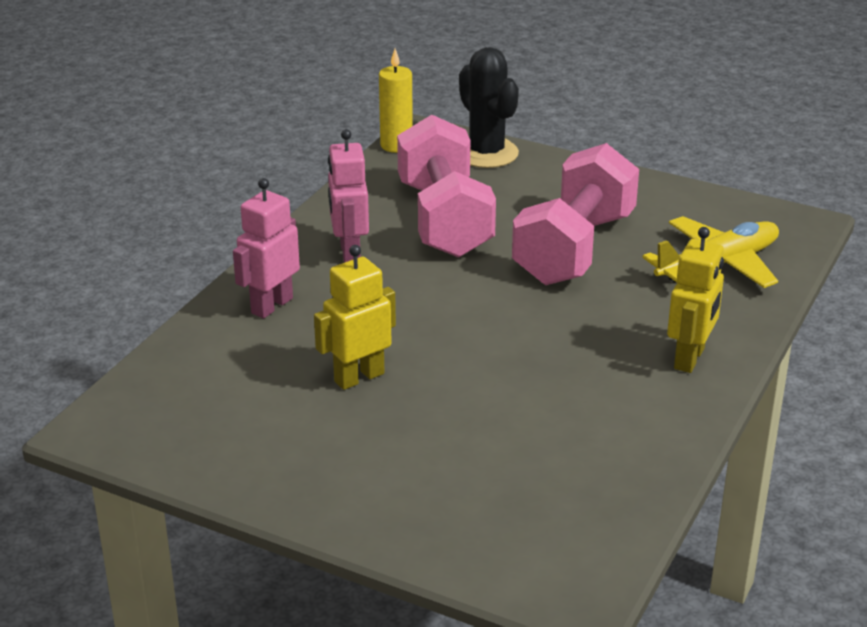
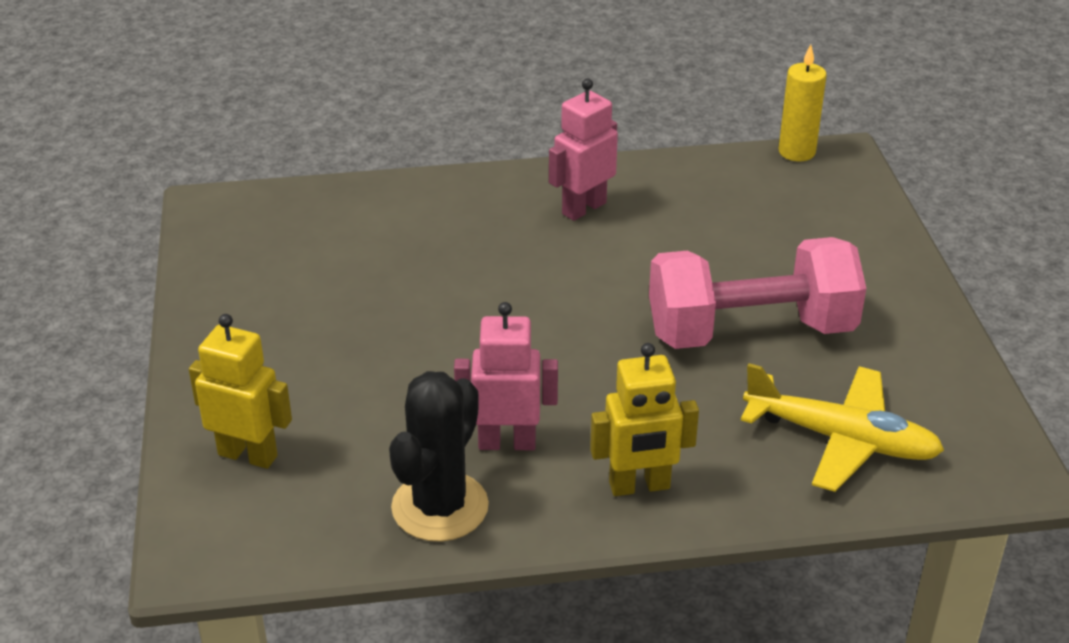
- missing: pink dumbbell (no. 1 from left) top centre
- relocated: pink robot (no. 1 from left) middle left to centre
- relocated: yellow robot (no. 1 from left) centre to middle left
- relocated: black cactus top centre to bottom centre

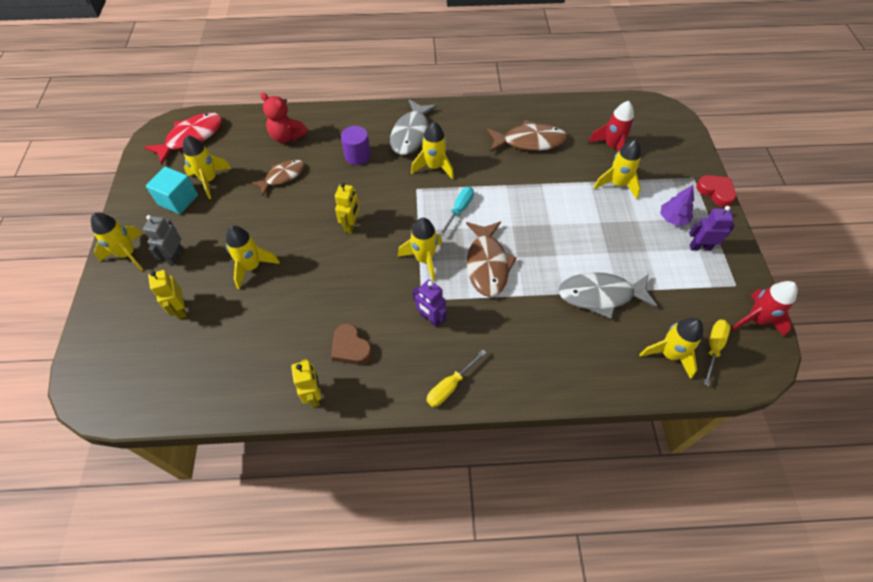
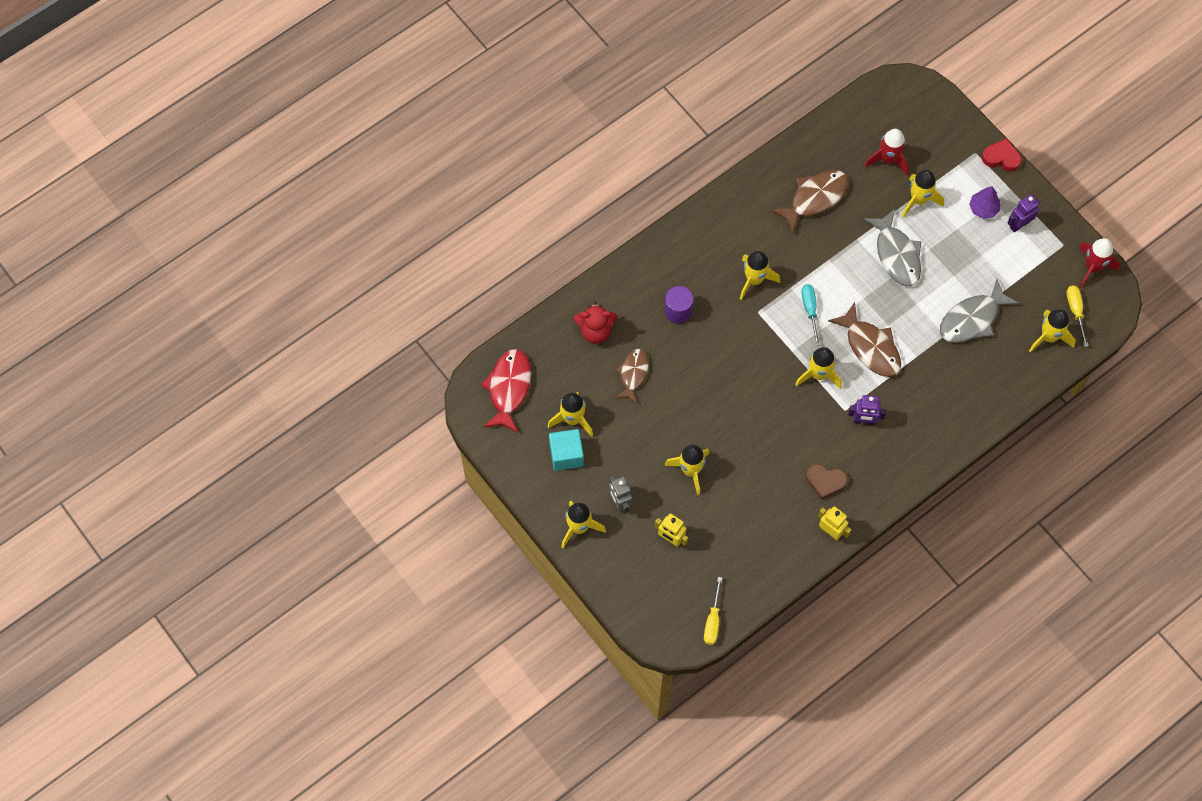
- missing: yellow robot (no. 3 from left) centre
- relocated: grey fish (no. 1 from left) top centre to top right
- relocated: yellow screwdriver (no. 1 from left) centre to bottom centre

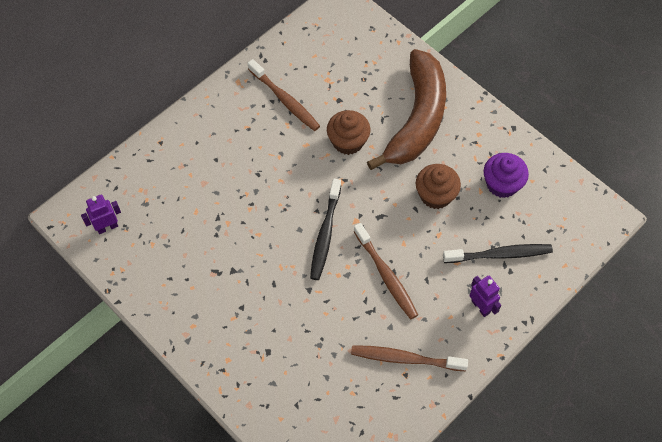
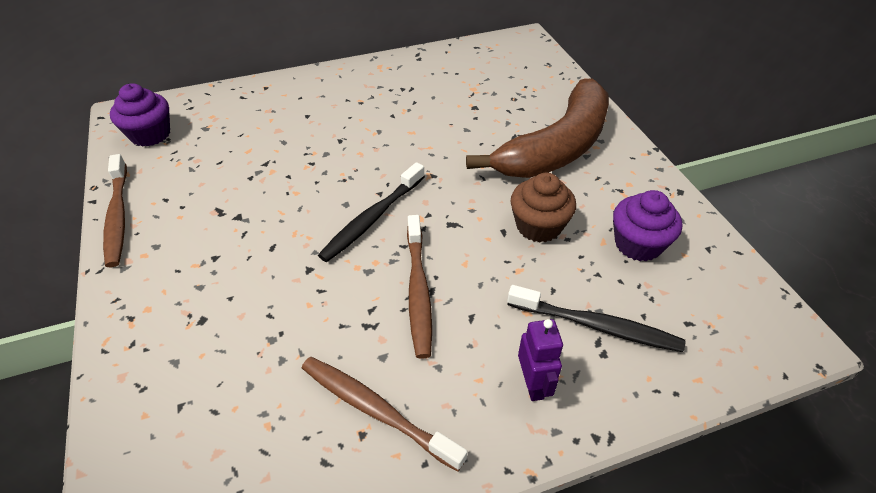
- missing: brown cupcake (no. 1 from left) top centre
- relocated: brown toothbrush (no. 1 from left) top centre to middle left
- exchanged: purple robot (no. 1 from left) middle left to purple cupcake (no. 1 from left) top left

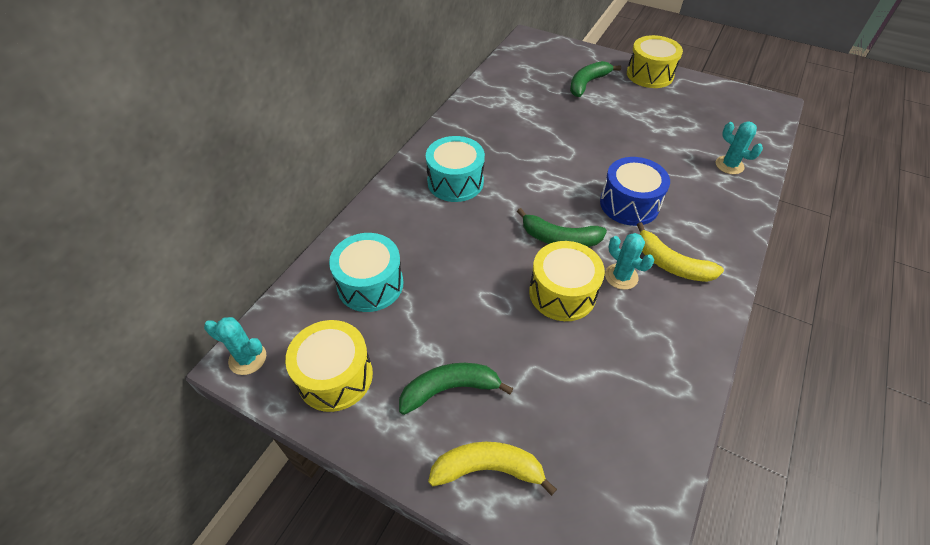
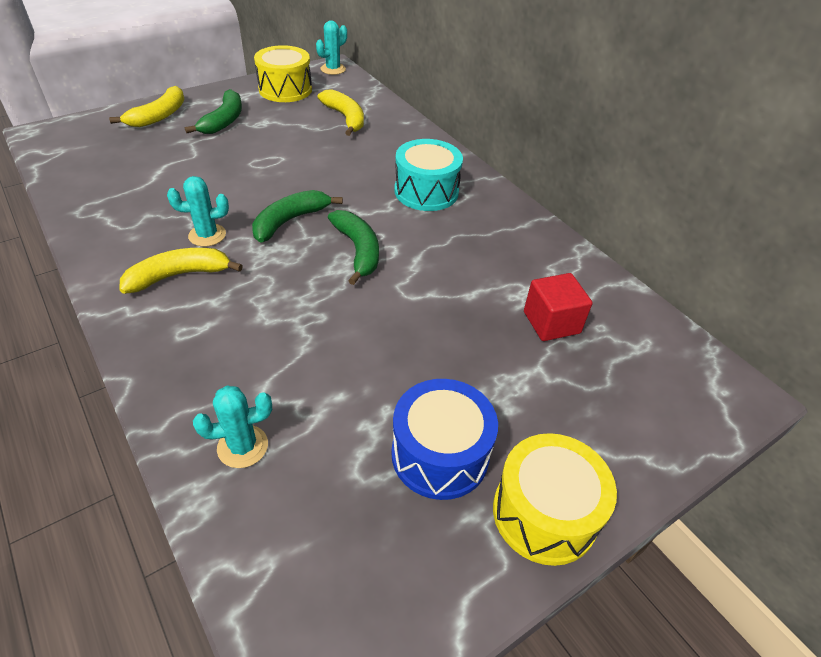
- missing: yellow drum (no. 2 from left) centre
- appeared: red cube middle right
- relocated: green banana (no. 3 from left) top centre to centre
- relocated: blue drum middle right to bottom centre
- exchanged: turquoise drum (no. 1 from left) centre to yellow banana (no. 3 from left) top centre

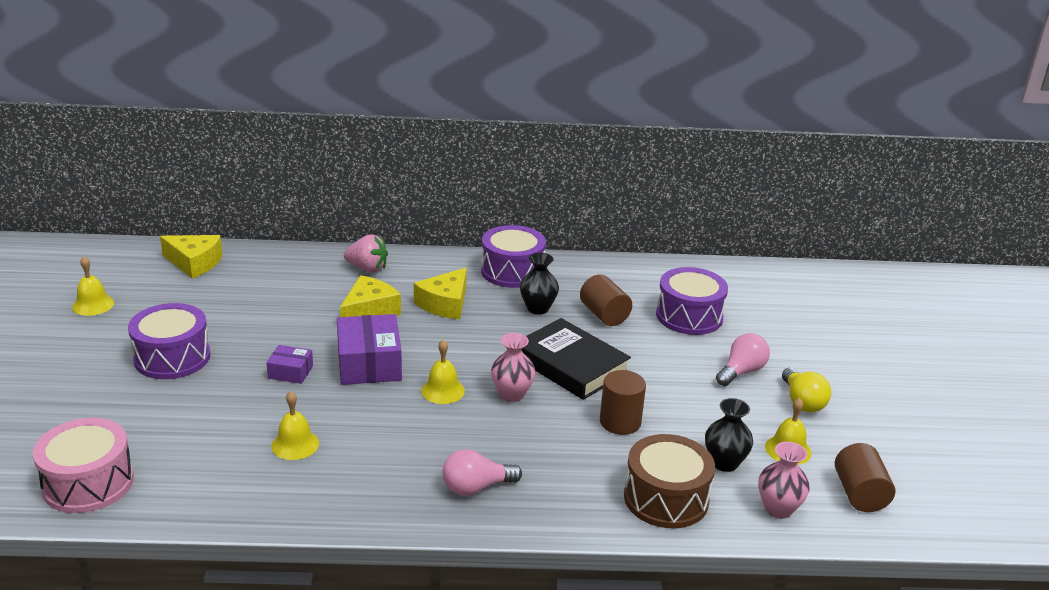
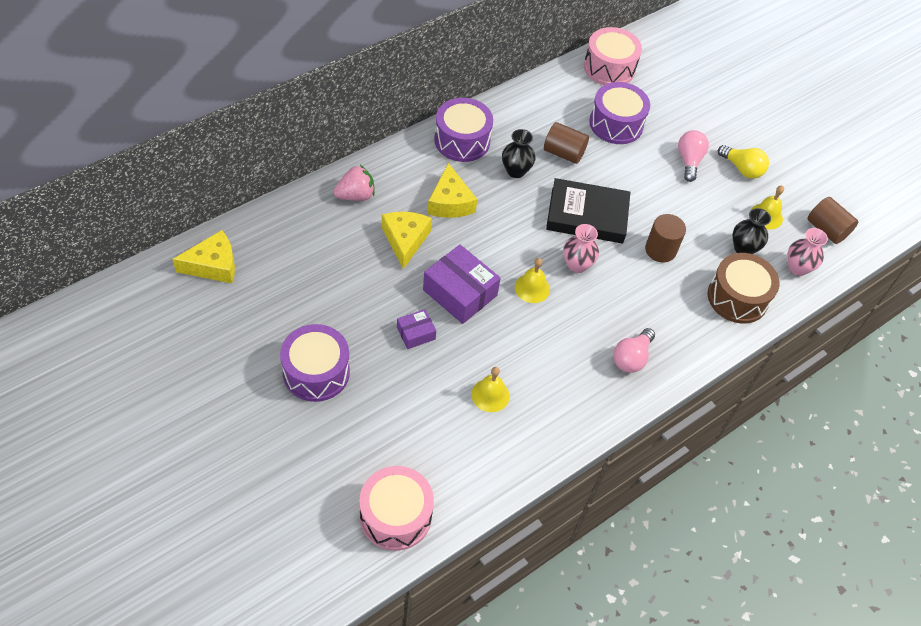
- missing: yellow bell (no. 1 from left) middle left
- appeared: pink drum (no. 2 from left) top centre

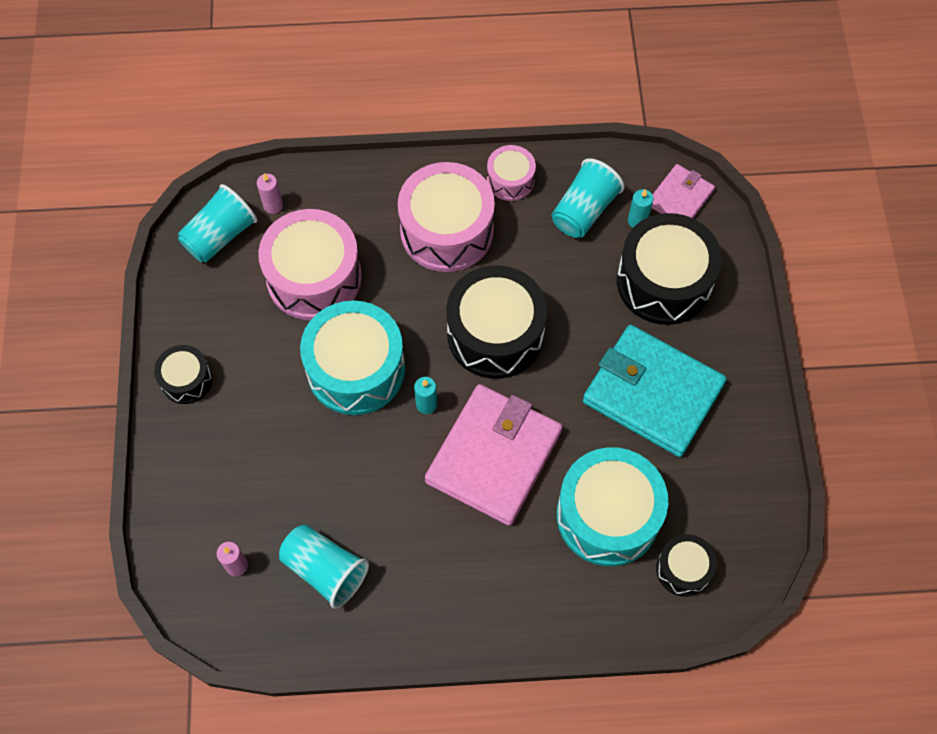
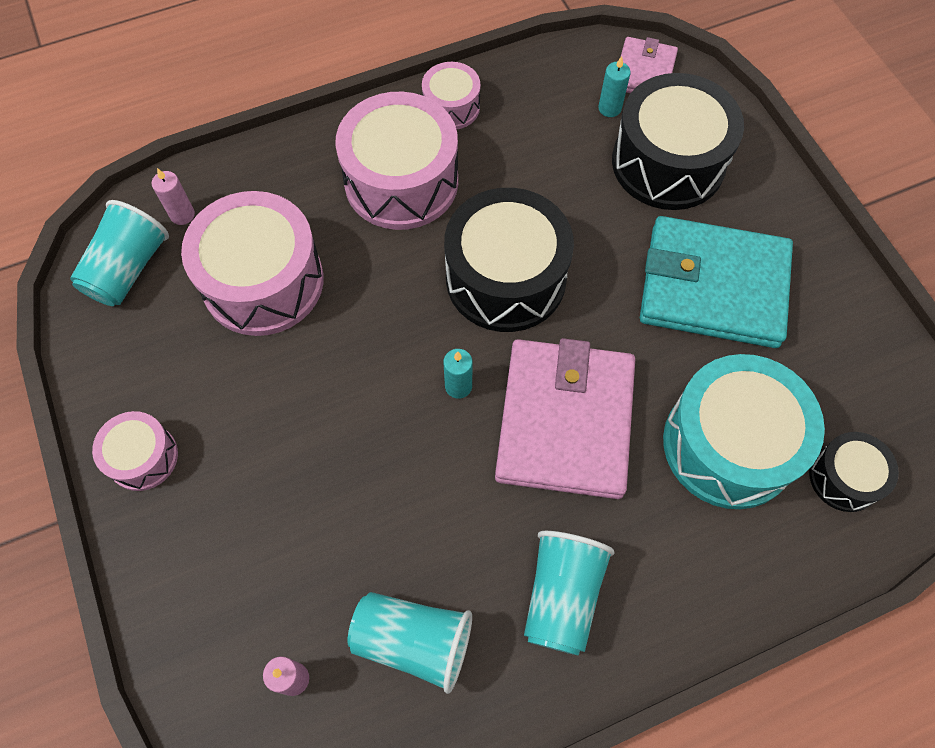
- missing: turquoise drum (no. 1 from left) centre
- relocated: turquoise cup (no. 3 from left) top centre to bottom centre
- colour: black drum (no. 1 from left) middle left to pink drum (no. 1 from left) middle left

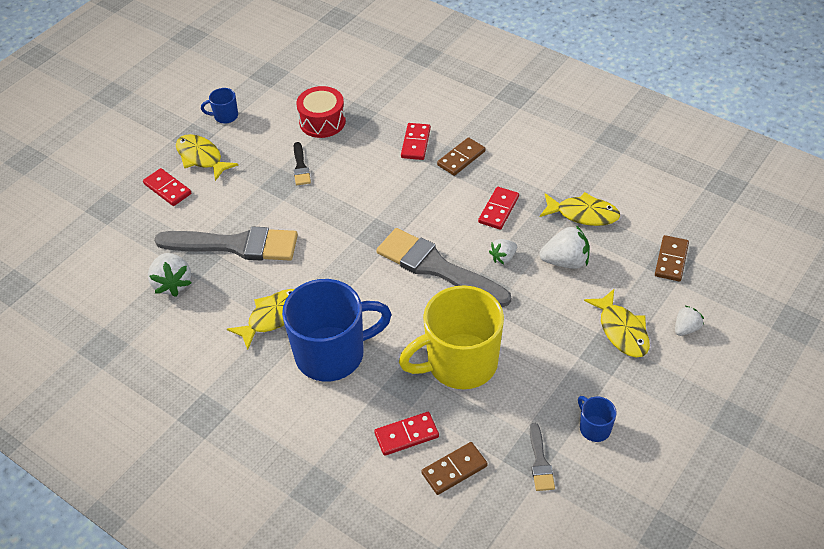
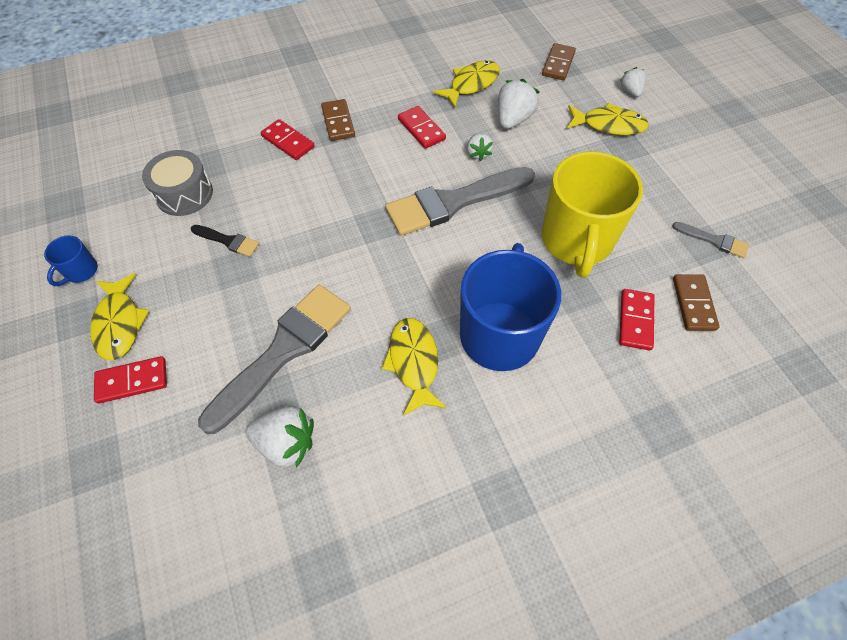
- missing: blue mug (no. 3 from left) bottom right
- colour: red drum top centre to grey drum top left
- spun: yellow fish (no. 1 from left) top left = middle left 90 degrees counterclockwise
- spun: brown domino (no. 3 from left in the first image) middle right = top centre 60 degrees clockwise

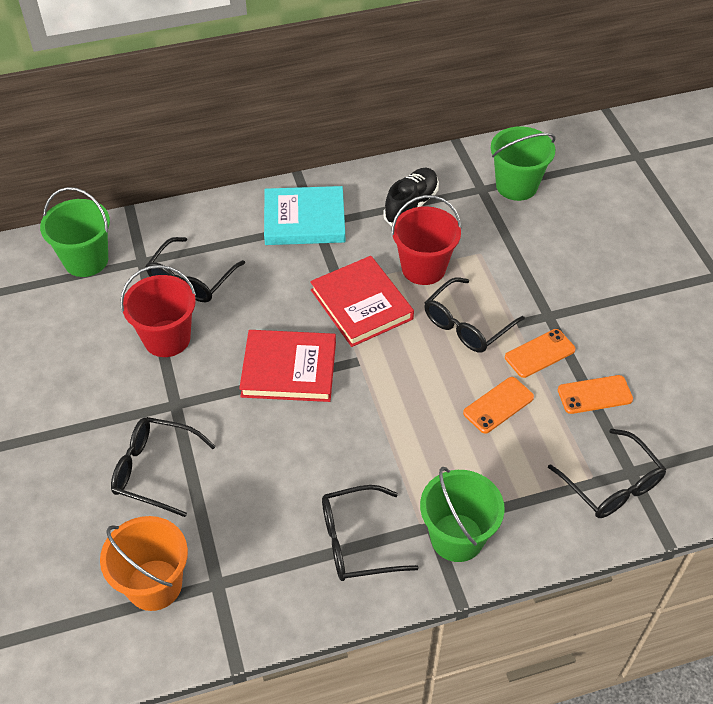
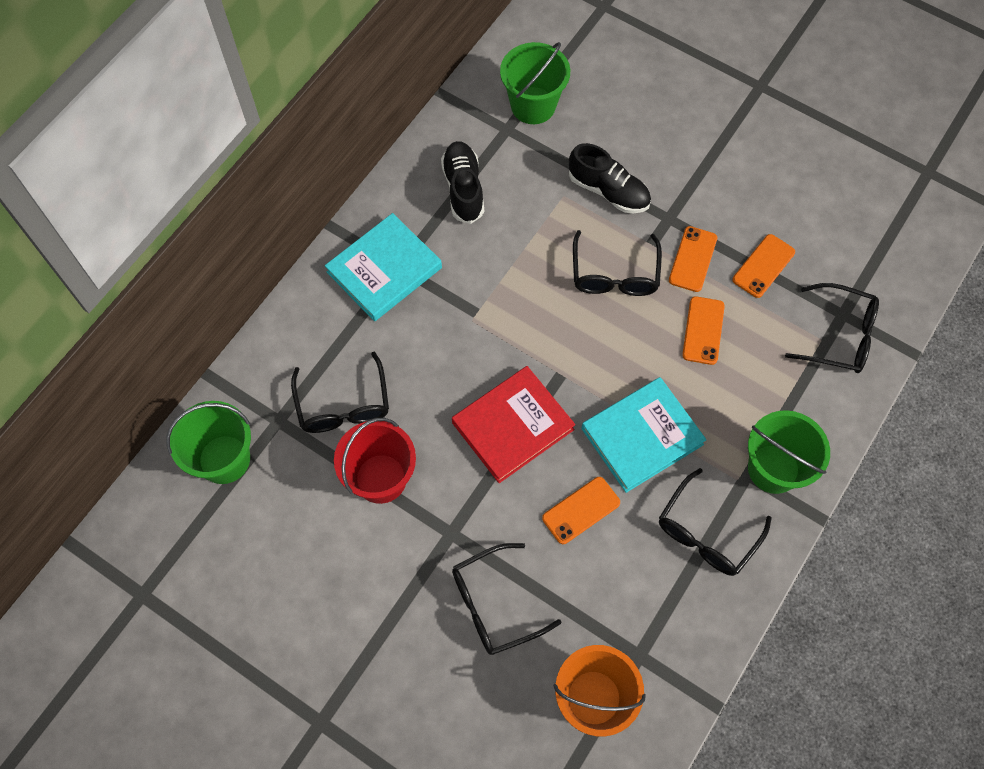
- missing: red book (no. 2 from left) centre
- missing: red bucket (no. 2 from left) centre
- appeared: orange phone (no. 1 from left) centre
- appeared: black shoe (no. 2 from left) top centre
- appeared: turquoise book (no. 2 from left) centre

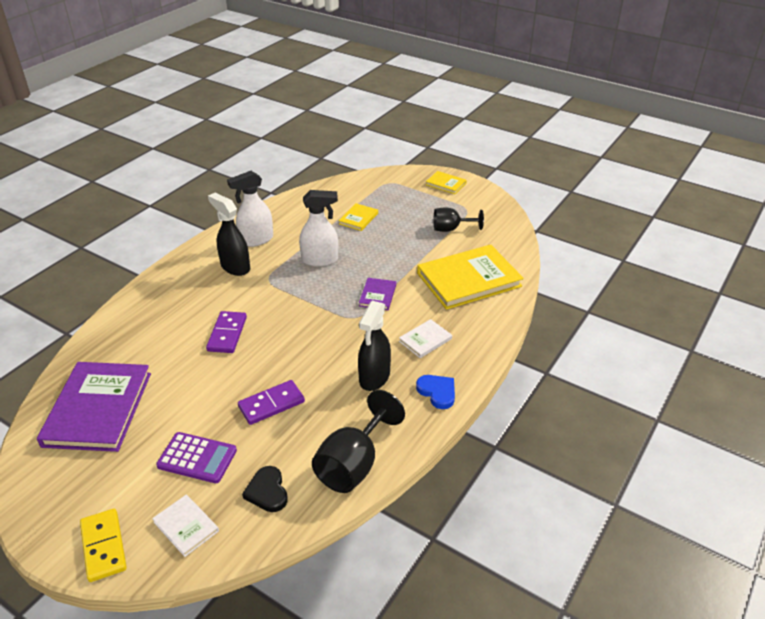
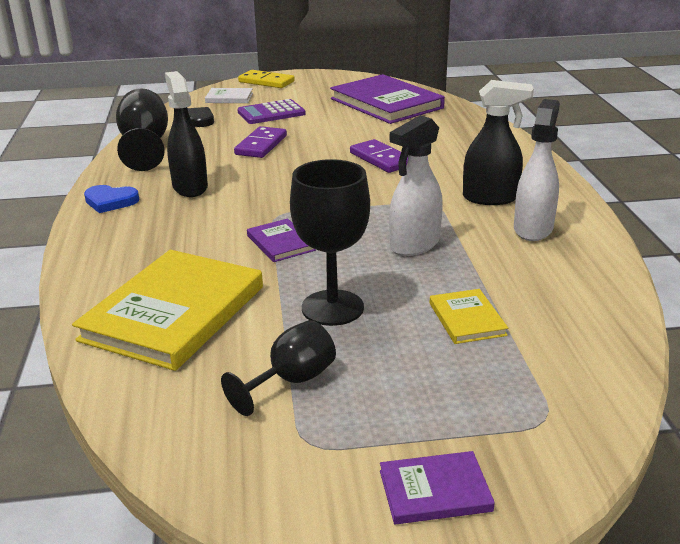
- missing: white book (no. 2 from left) centre
- appeared: black goblet (no. 3 from left) centre
- colour: yellow book (no. 2 from left) top centre to purple book (no. 3 from left) bottom centre

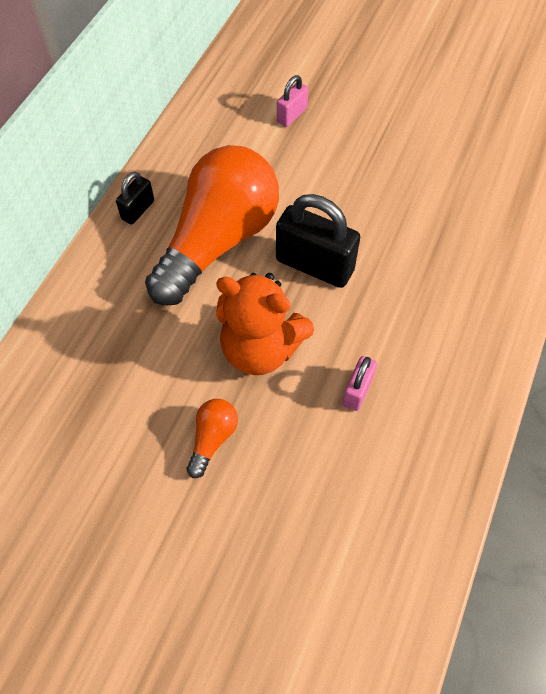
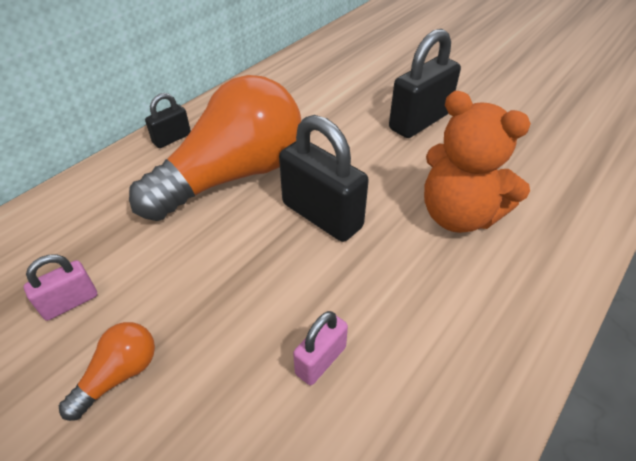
- appeared: black padlock (no. 3 from left) top right
- relocated: orange teddy bear centre to middle right
- relocated: pink padlock (no. 1 from left) top centre to middle left

